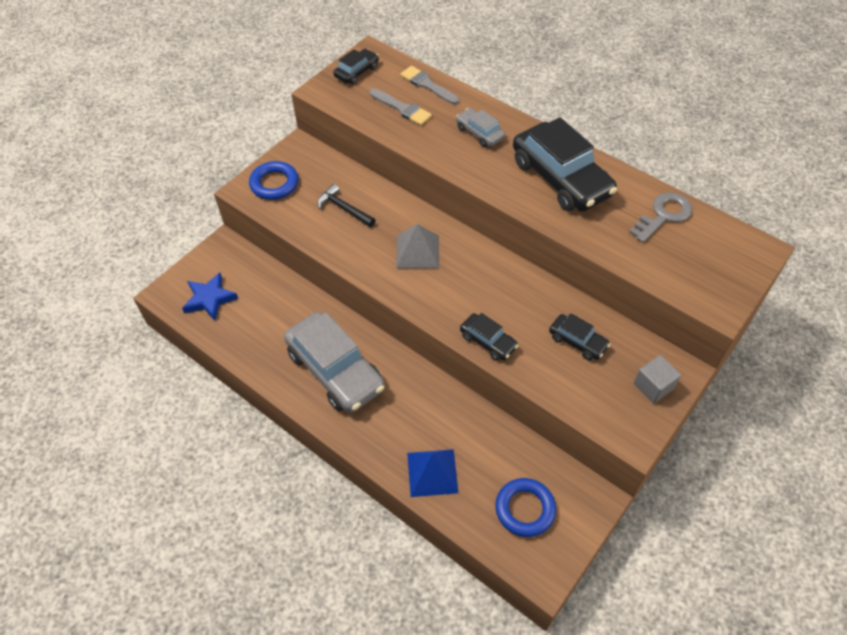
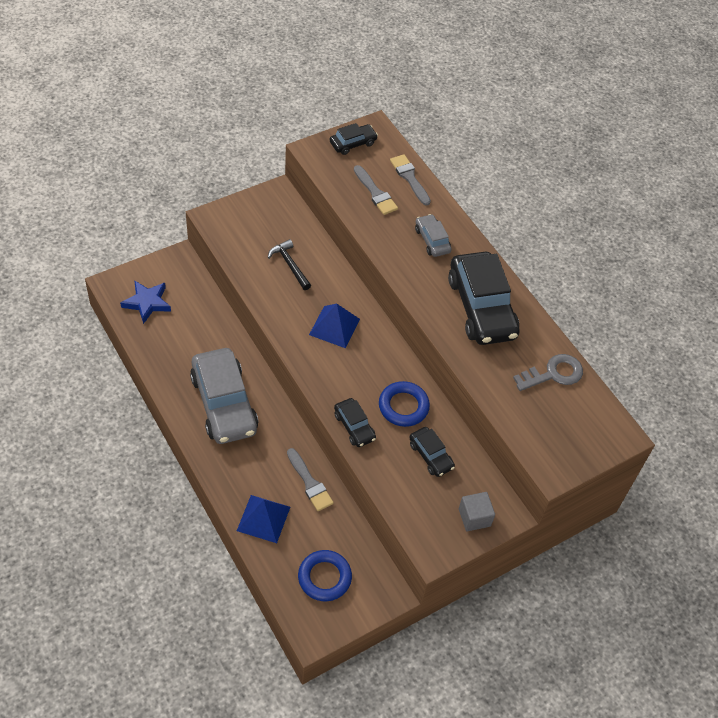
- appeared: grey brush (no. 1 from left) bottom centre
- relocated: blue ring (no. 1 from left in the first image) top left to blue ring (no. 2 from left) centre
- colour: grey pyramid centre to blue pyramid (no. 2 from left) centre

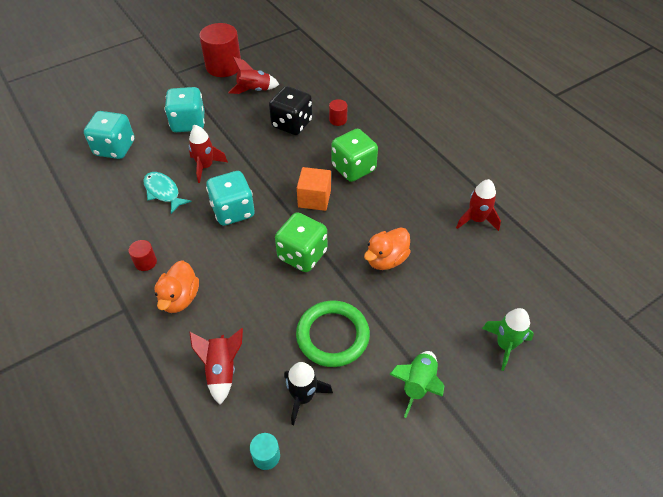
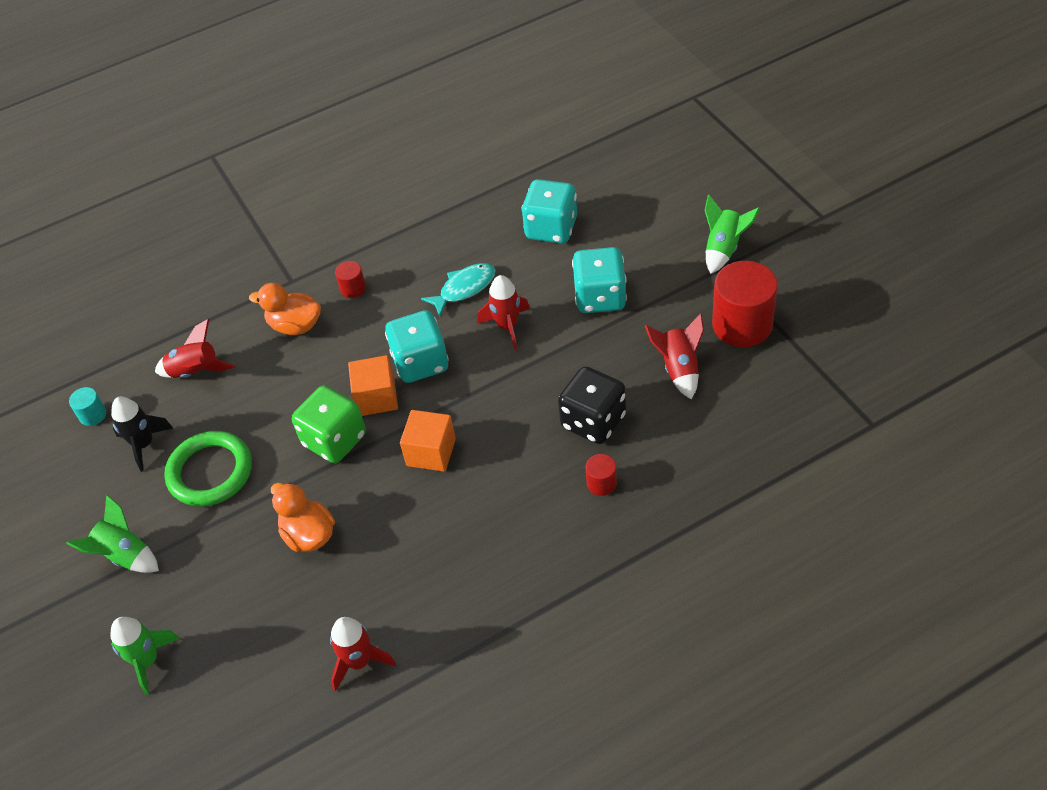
- missing: green dice (no. 2 from left) top centre
- appeared: orange cube (no. 1 from left) centre
- appeared: green rocket (no. 3 from left) top right

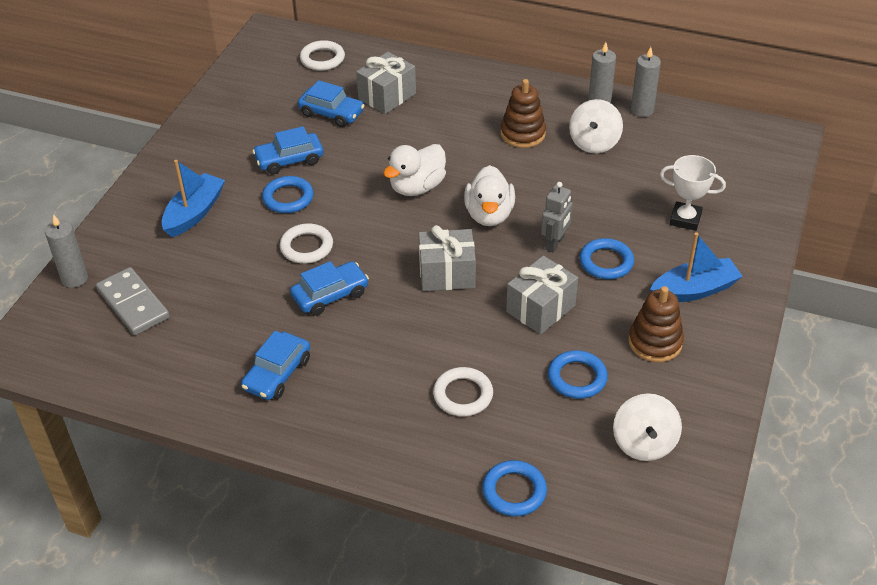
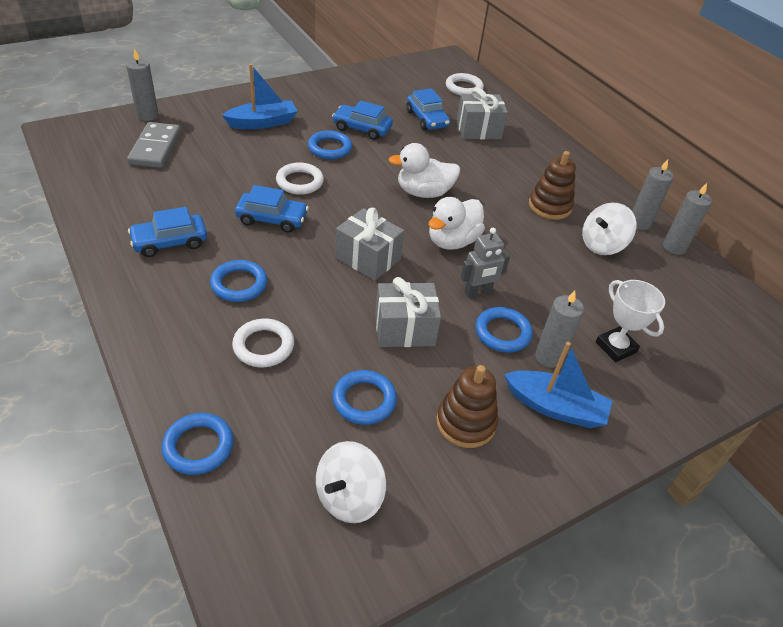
- appeared: blue ring (no. 2 from left) middle left
- appeared: grey candle (no. 2 from left) middle right

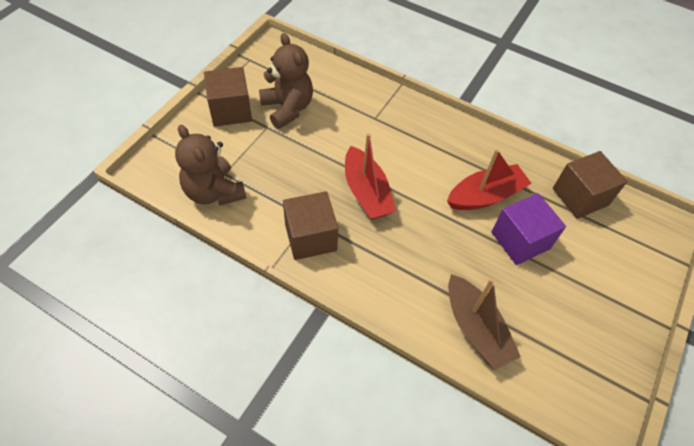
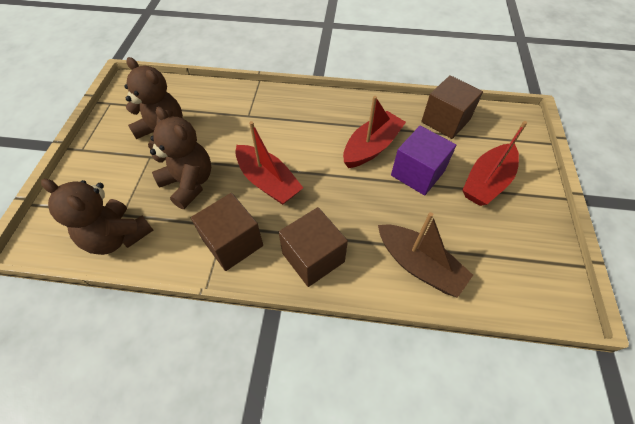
- appeared: brown teddy bear (no. 3 from left) middle left
- appeared: red boat (no. 3 from left) middle right
- relocated: brown cube (no. 1 from left in the first image) top left to brown cube (no. 2 from left) centre

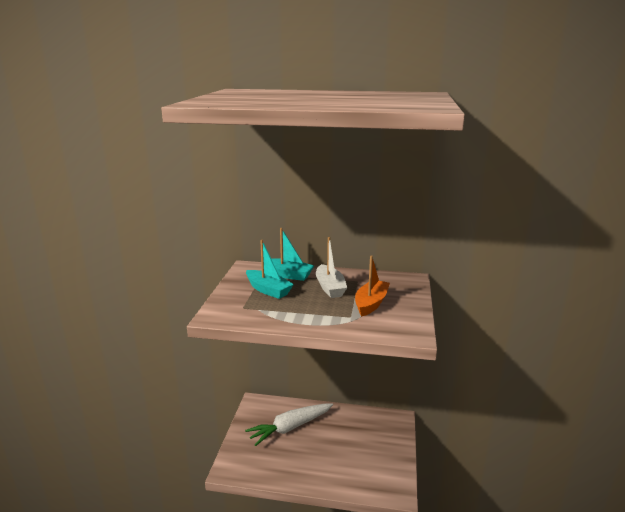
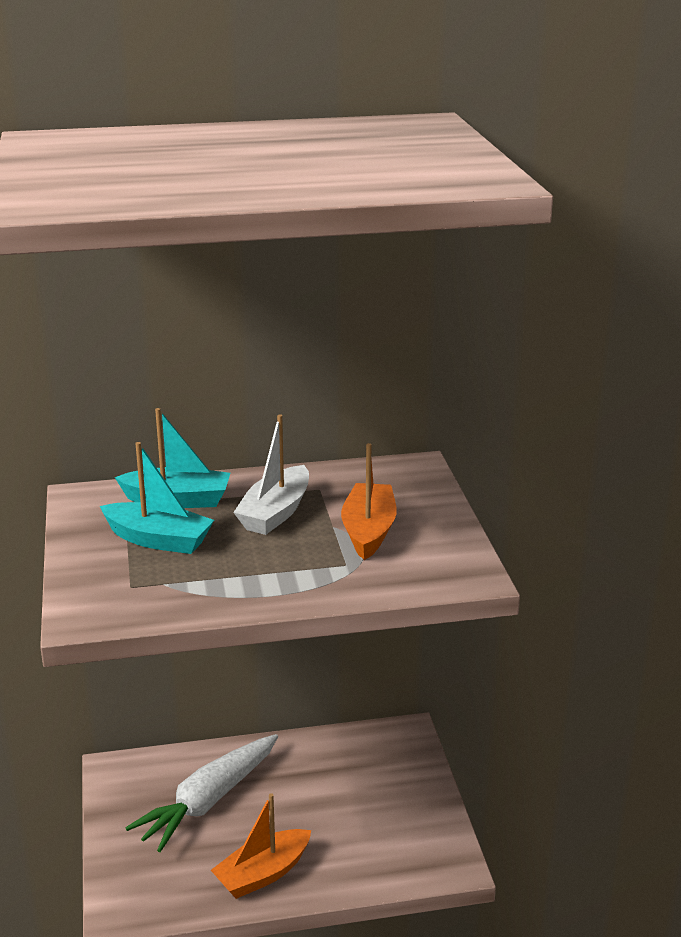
- appeared: orange boat (no. 1 from left) bottom centre
- spun: white boat centre = centre 60 degrees clockwise

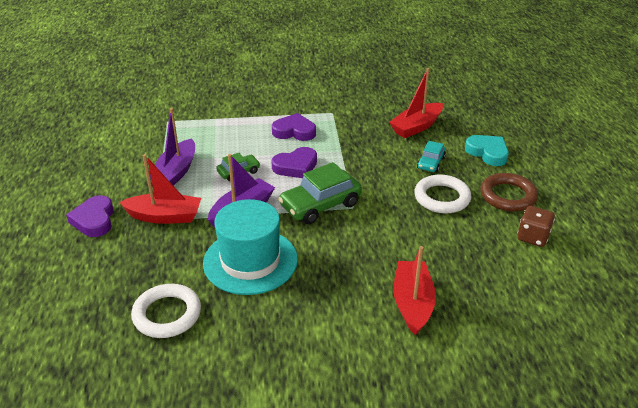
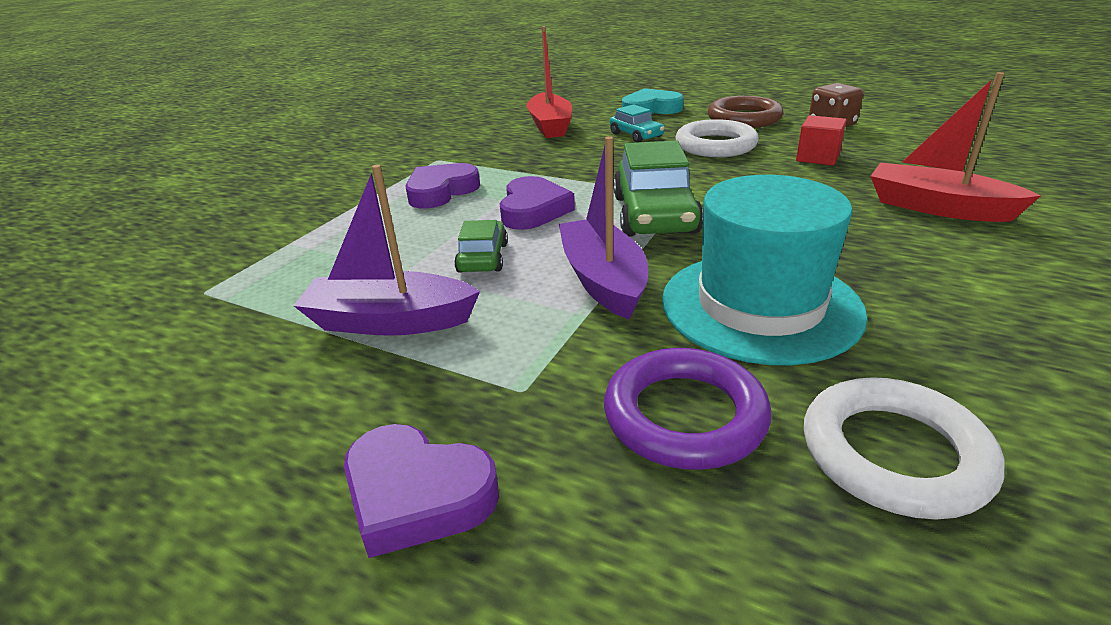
- missing: red boat (no. 1 from left) middle left
- appeared: purple ring centre
- appeared: red cube top right
- spun: purple boat (no. 1 from left) middle left = centre 135 degrees clockwise

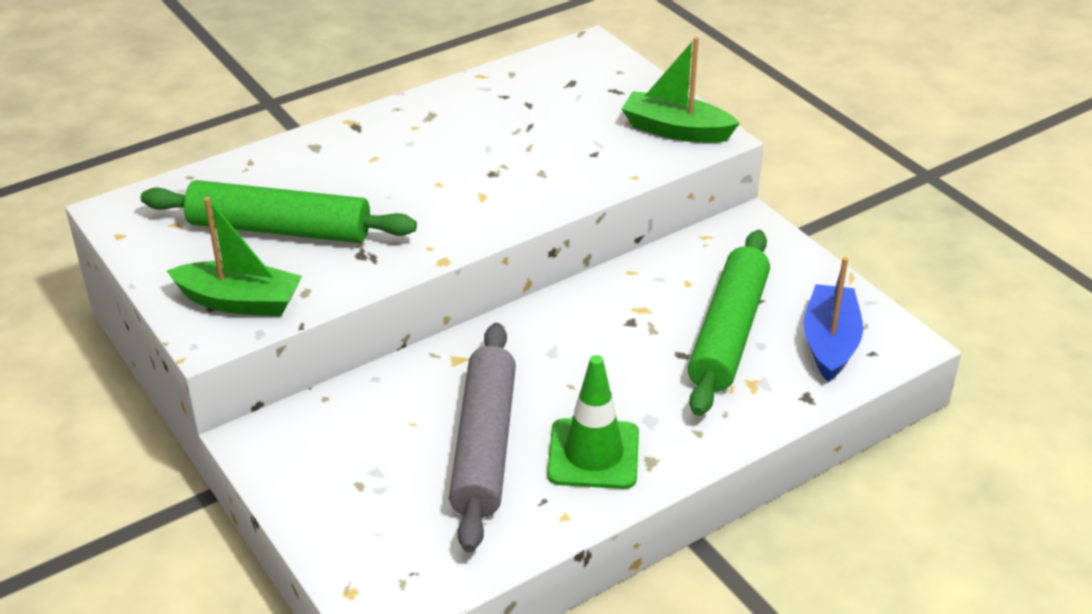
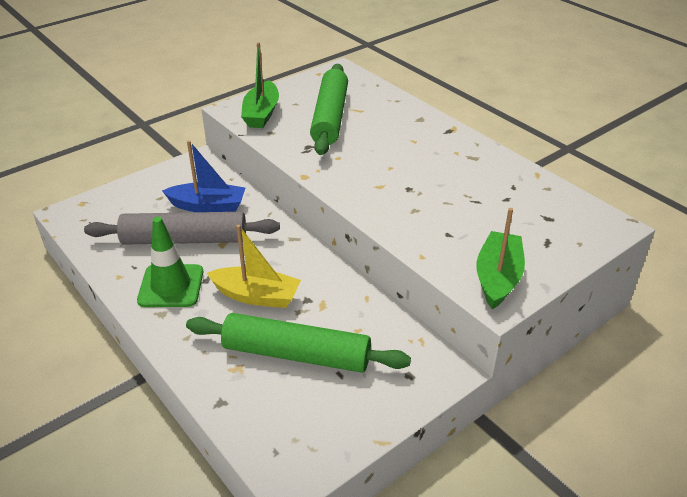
- appeared: yellow boat centre
- relocated: blue boat middle right to middle left

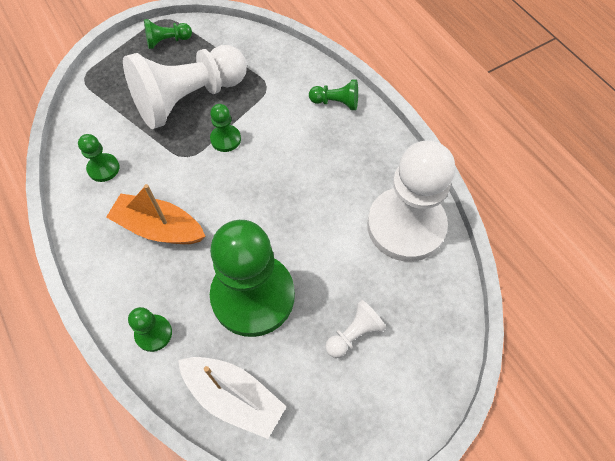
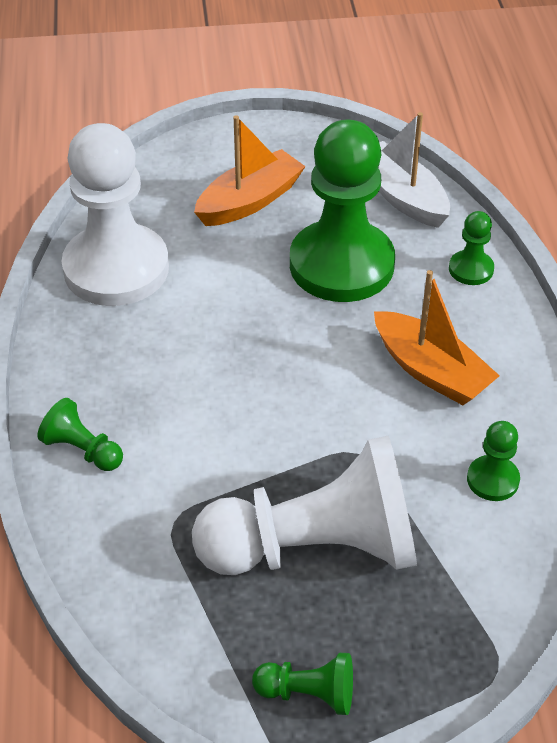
- missing: green pawn (no. 4 from left) top centre
- exchanged: white pawn (no. 2 from left) bottom centre to orange boat (no. 1 from left) top centre

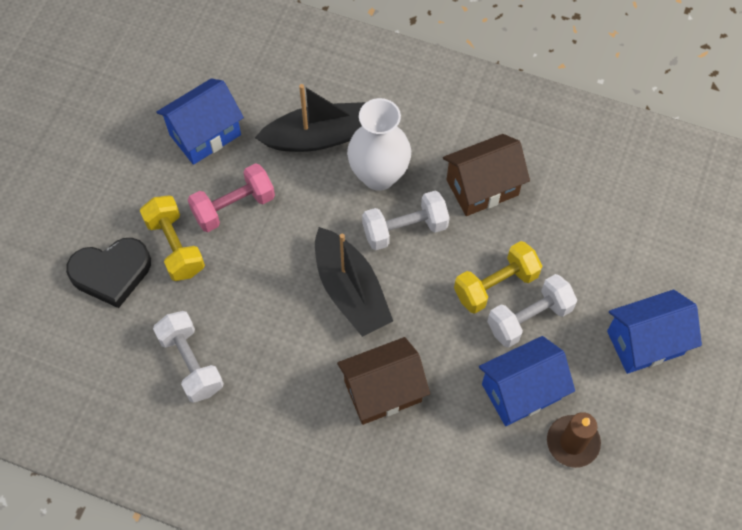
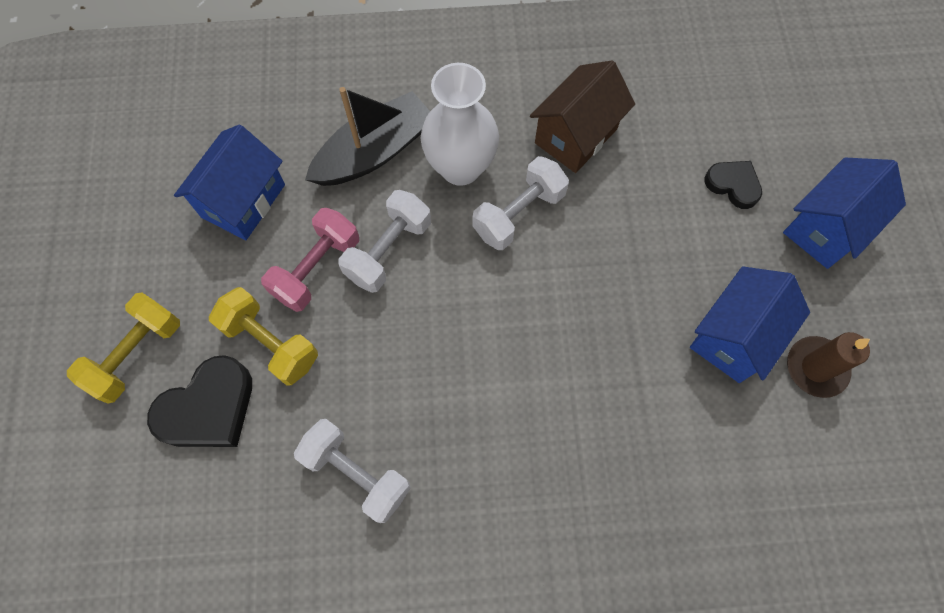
- missing: black boat (no. 2 from left) centre
- missing: brown house (no. 1 from left) bottom centre
- appeared: black heart (no. 2 from left) top right
- relocated: yellow dumbbell (no. 2 from left in the first image) middle right to yellow dumbbell (no. 1 from left) middle left
- relocated: white dumbbell (no. 3 from left in the first image) middle right to white dumbbell (no. 2 from left) centre

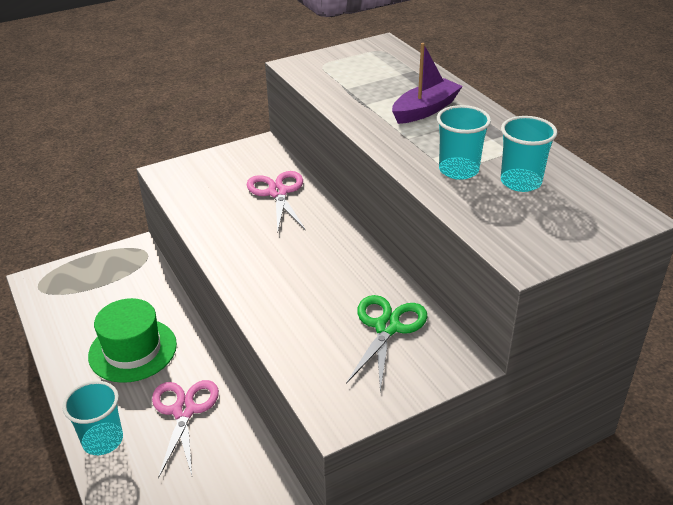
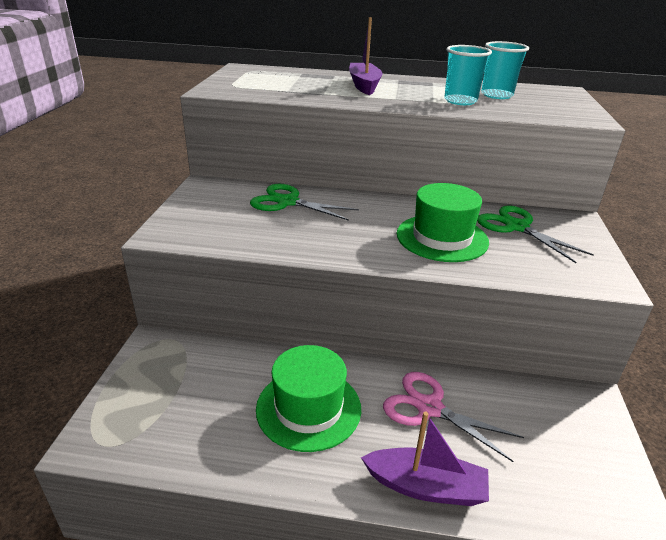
- appeared: green hat (no. 2 from left) centre
- exchanged: turquoise cup (no. 1 from left) bottom left to purple boat (no. 2 from left) bottom centre
- colour: pink scissors (no. 2 from left) centre to green scissors (no. 1 from left) centre

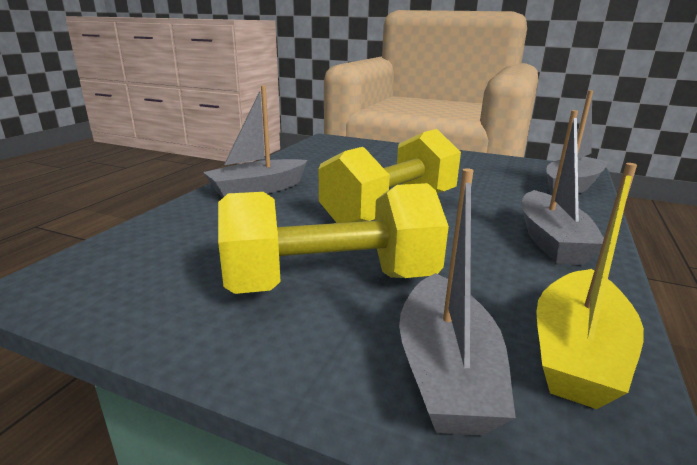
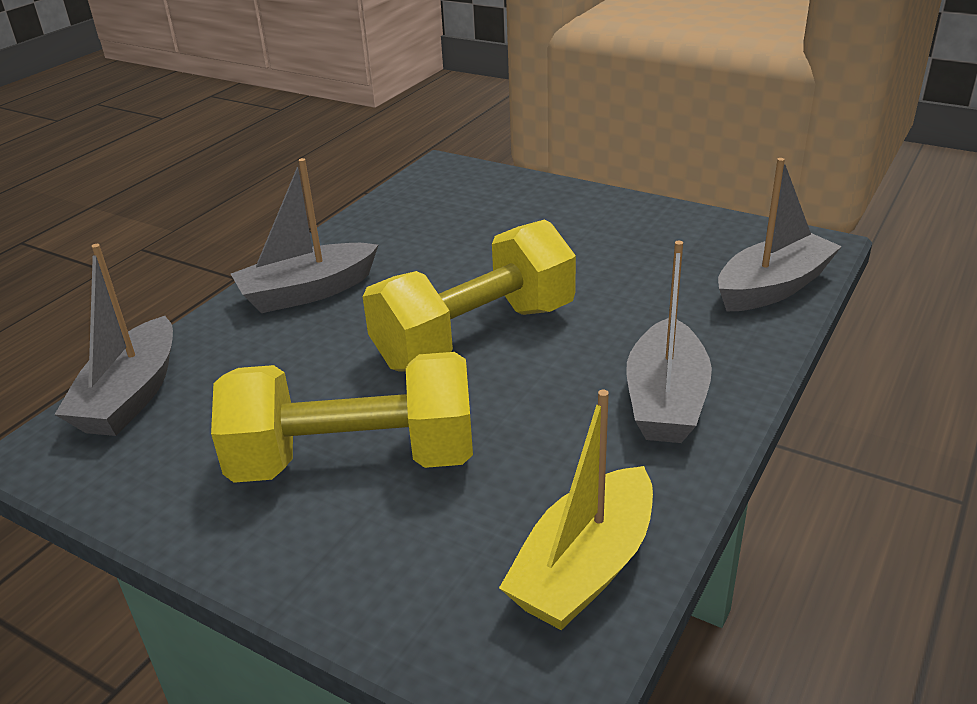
- relocated: grey boat (no. 2 from left in the first image) centre to grey boat (no. 1 from left) middle left

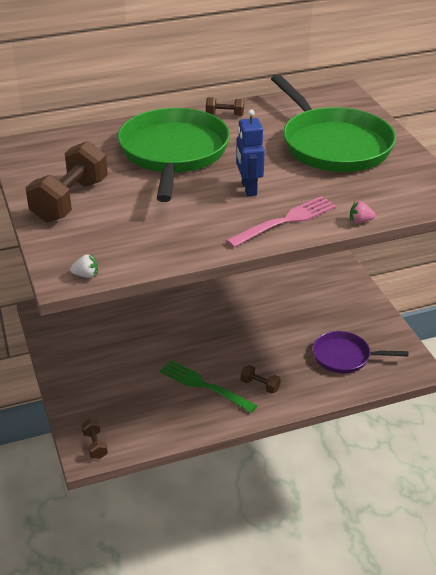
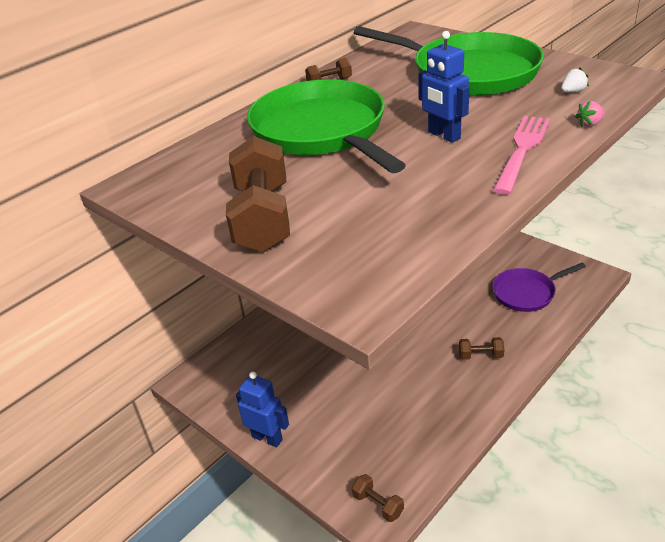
- missing: green fork bottom centre
- appeared: blue robot (no. 1 from left) bottom centre
- relocated: white strawberry middle left to top right

